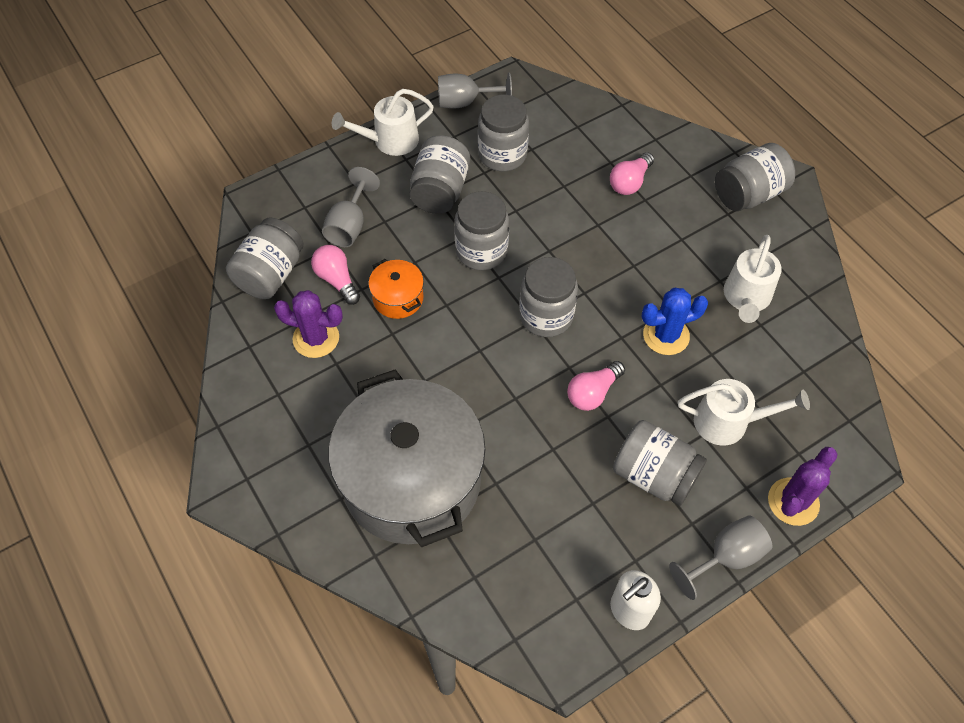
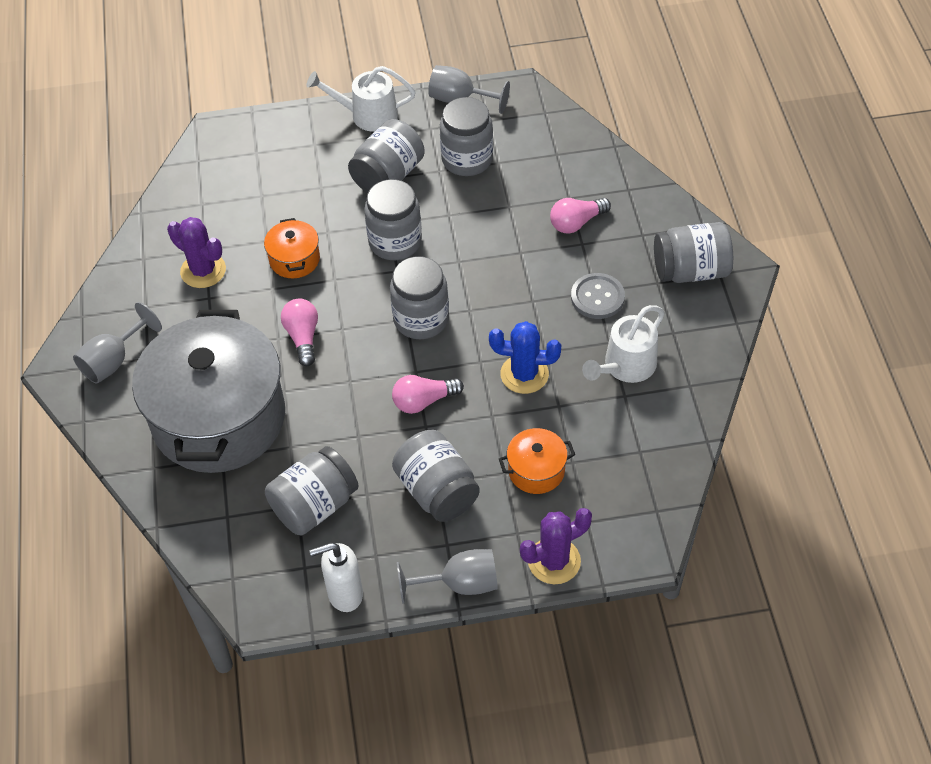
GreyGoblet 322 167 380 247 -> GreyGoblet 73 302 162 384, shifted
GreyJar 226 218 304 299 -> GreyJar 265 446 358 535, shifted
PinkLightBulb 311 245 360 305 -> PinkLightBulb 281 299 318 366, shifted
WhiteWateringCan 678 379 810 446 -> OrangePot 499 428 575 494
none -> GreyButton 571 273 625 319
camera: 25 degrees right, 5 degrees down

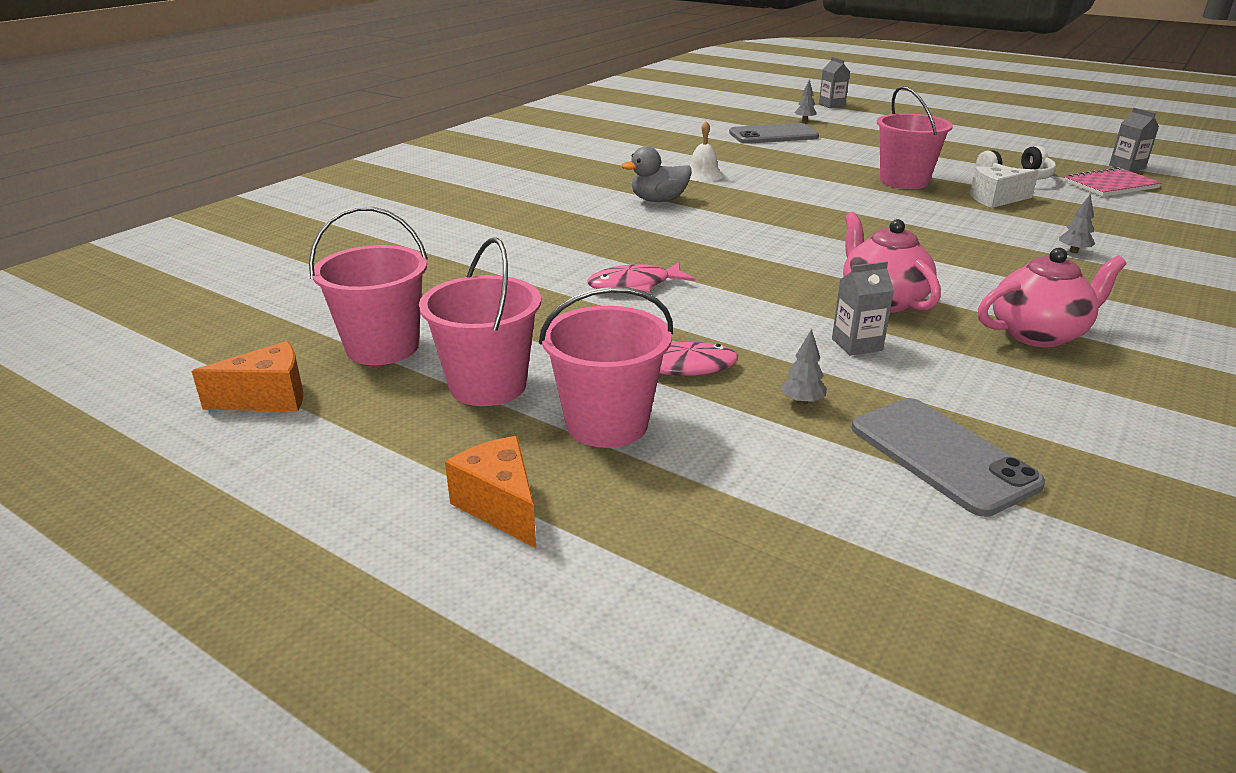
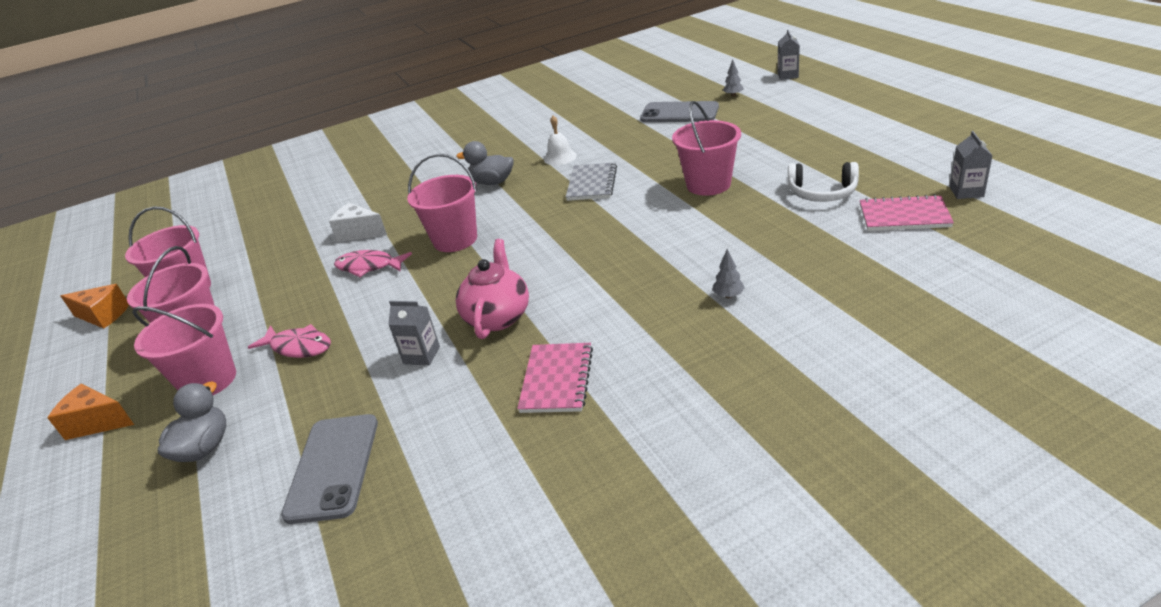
WhiteCheese 970 166 1039 208 -> WhiteCheese 329 203 387 242, shifted
PinkTeapot 978 248 1126 347 -> PinkNotebook 517 343 593 413
GreyTree 780 329 827 405 -> none
OrangeCheese 445 436 536 548 -> OrangeCheese 47 384 134 440, 75 degrees counterclockwise
none -> PinkBucket 407 154 477 252
none -> GreyNotebook 566 162 617 201
none -> GreyDuck 158 381 226 462
camera: 35 degrees right, 5 degrees up

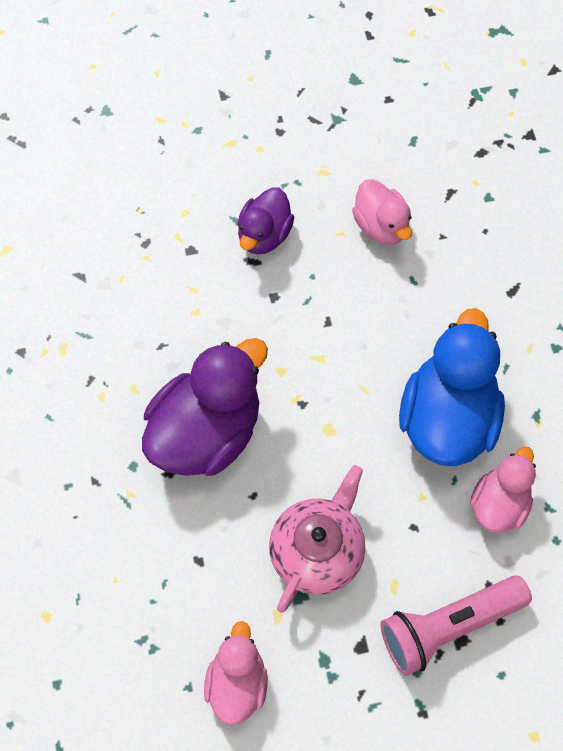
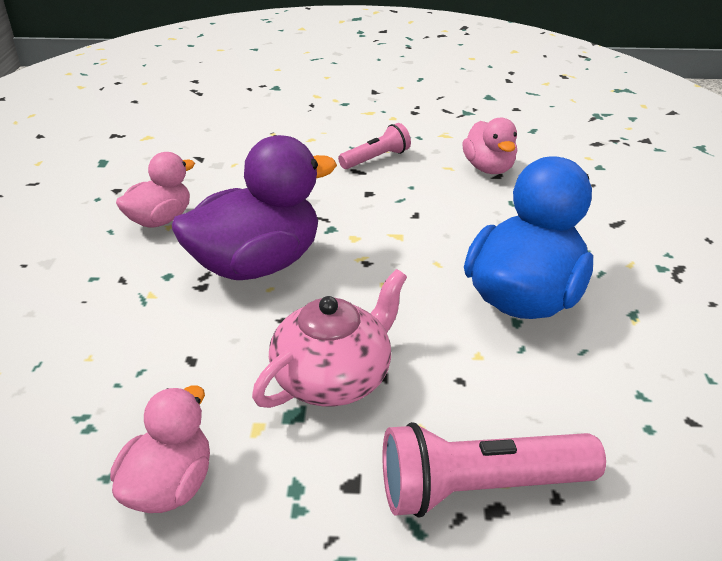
PurpleDuck 238 188 294 255 -> PinkFlashlight 338 123 411 169
PinkDuck 470 447 536 533 -> PinkDuck 116 152 195 228, shifted
camera: 15 degrees right, 30 degrees down

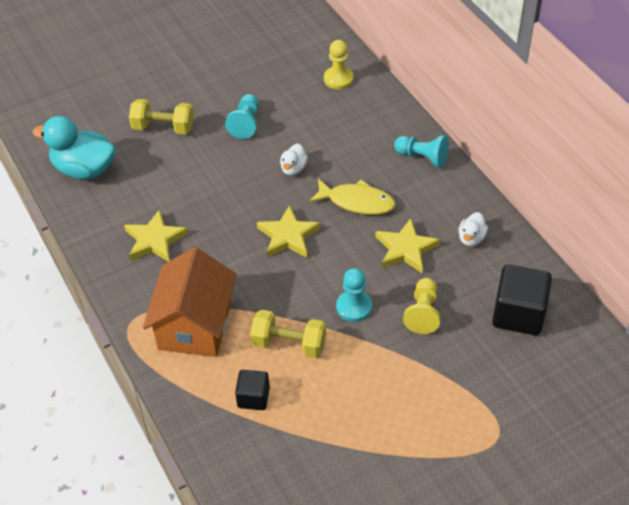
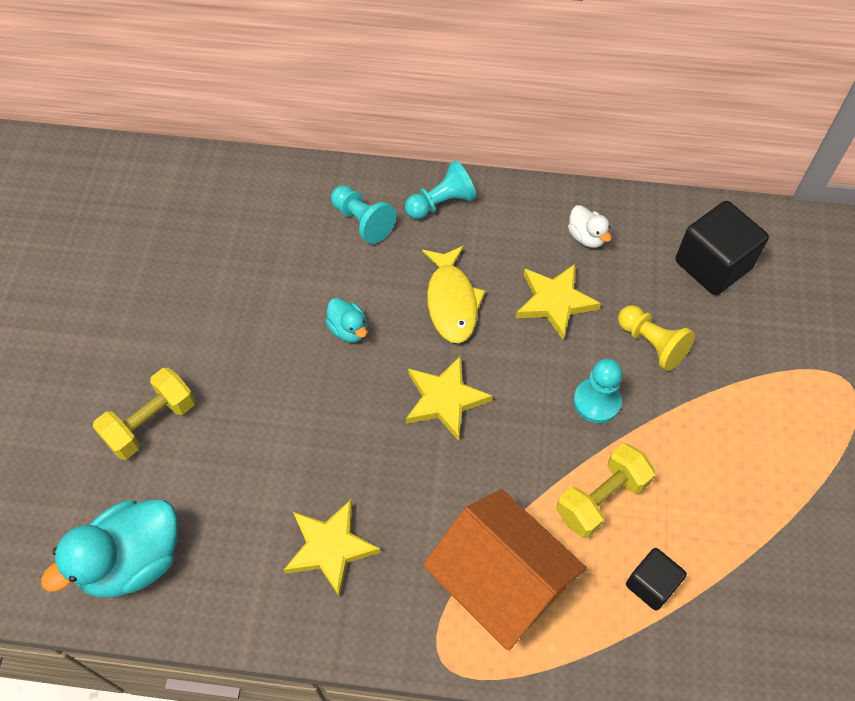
YellowPawn 324 40 354 90 -> none
TurquoisePawn 225 94 258 139 -> TurquoisePawn 331 185 396 244, shifted
WhiteDuck 280 143 308 176 -> TurquoiseDuck 325 298 367 342
YellowFish 309 179 395 215 -> YellowFish 422 246 486 344, 120 degrees clockwise
camera: 55 degrees left, 10 degrees up

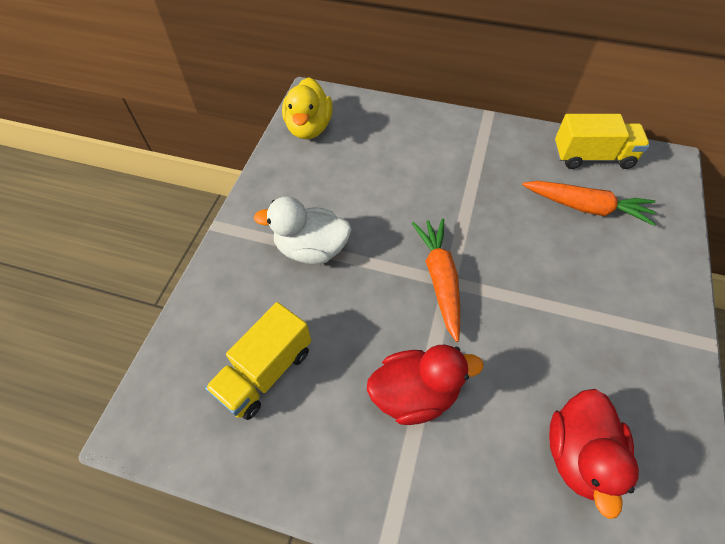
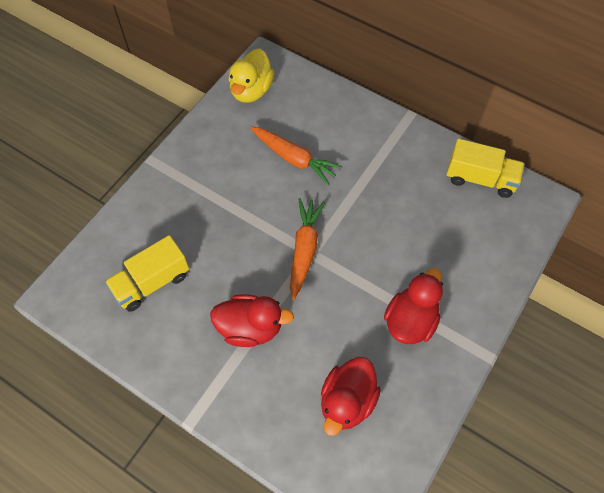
OrangeCarrot 522 181 656 226 -> OrangeCarrot 250 127 343 185, shifted
WhiteDuck 254 196 352 264 -> none
none -> RedDuck 384 268 443 344
camera: 15 degrees right, 5 degrees up

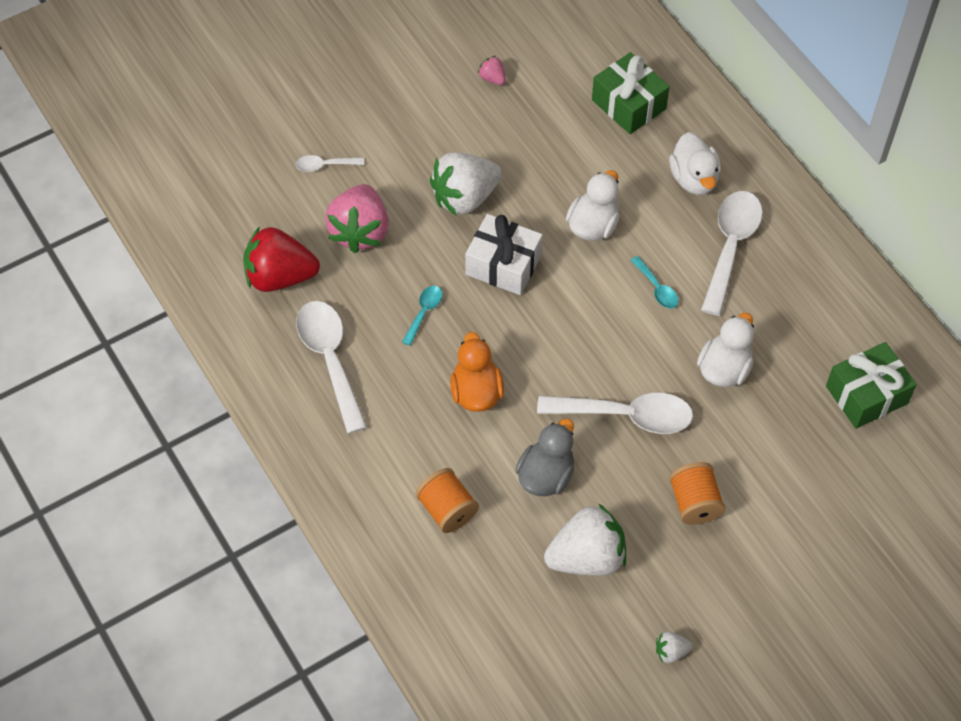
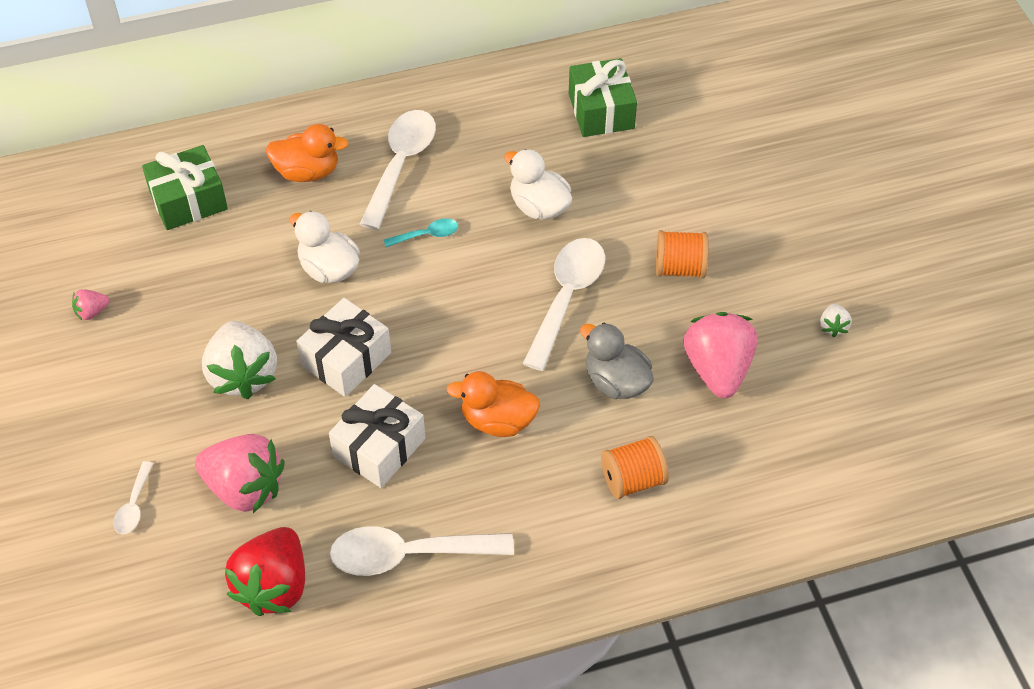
WhiteDuck 669 132 721 195 -> OrangeDuck 266 124 349 182
WhiteSpoon 701 191 763 316 -> WhiteSpoon 359 110 436 230, 75 degrees clockwise
TurquoiseSpoon 402 286 442 346 -> WhiteGift 329 384 426 488
WhiteStrawberry 544 503 626 576 -> PinkStrawberry 683 312 757 398
camera: 75 degrees left, 5 degrees down

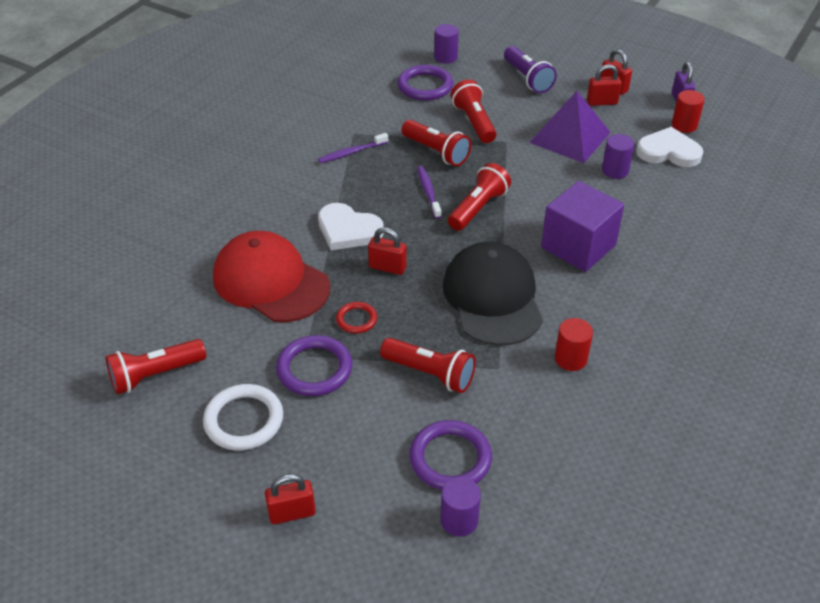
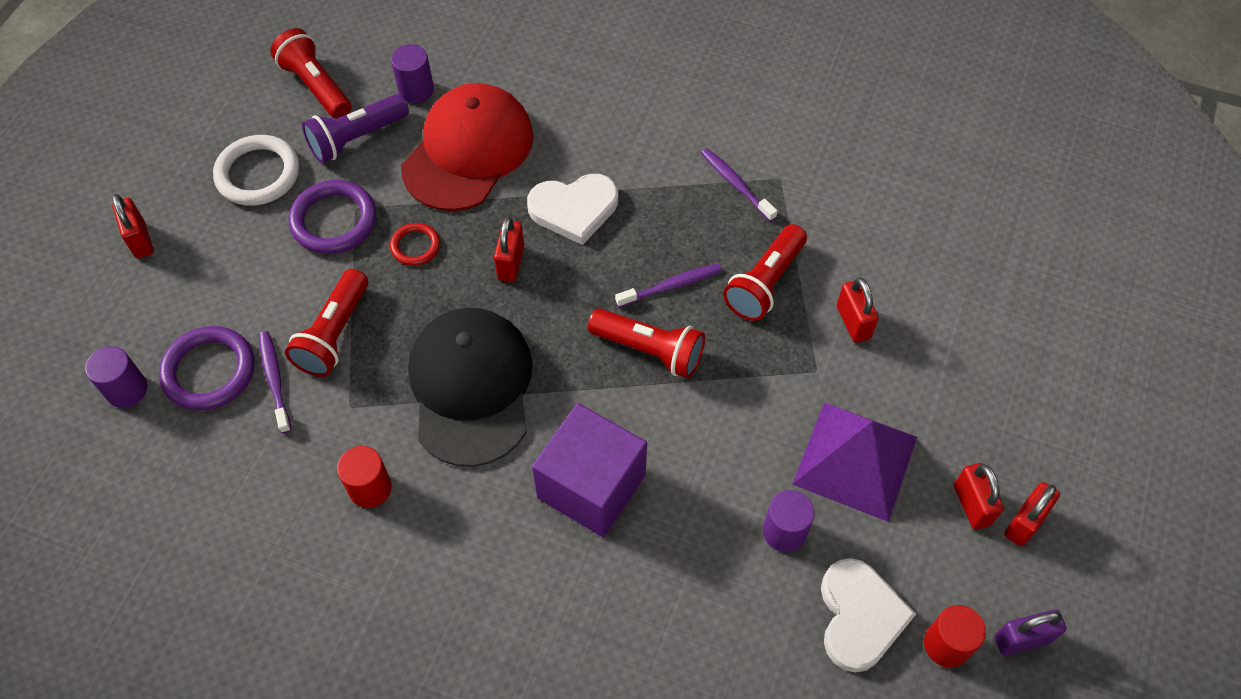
PurpleCylinder 434 24 459 64 -> PurpleCylinder 391 44 434 103, shifted
PurpleFlashlight 504 46 557 93 -> PurpleFlashlight 302 94 409 163, shifted
PurpleRing 397 65 453 101 -> none
RedFlashlight 451 80 496 143 -> RedPadlock 837 278 879 343
WhiteHeart 318 203 384 250 -> WhiteHeart 527 174 618 245, 120 degrees counterclockwise
BlackCap 443 242 543 346 -> BlackCap 408 308 533 467, 75 degrees counterclockwise
none -> PurpleToothbrush 259 331 291 433
camera: 80 degrees right, 15 degrees up

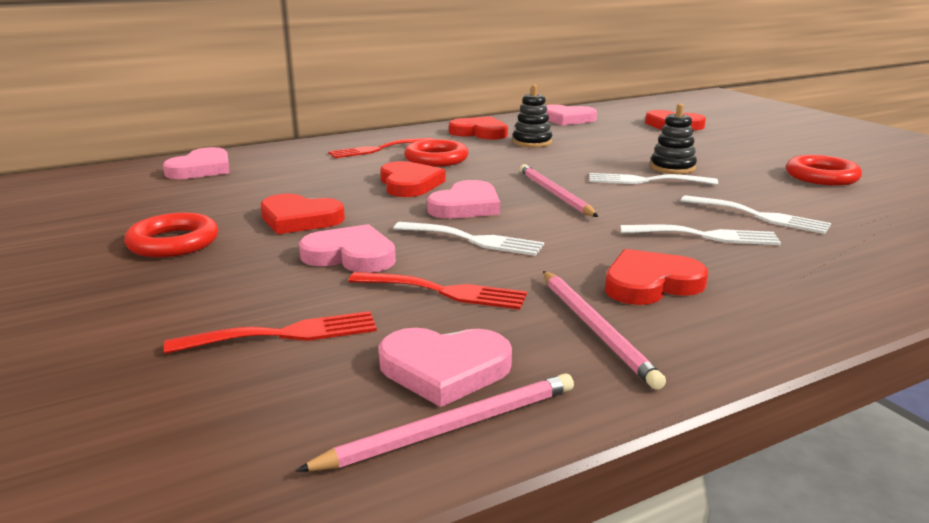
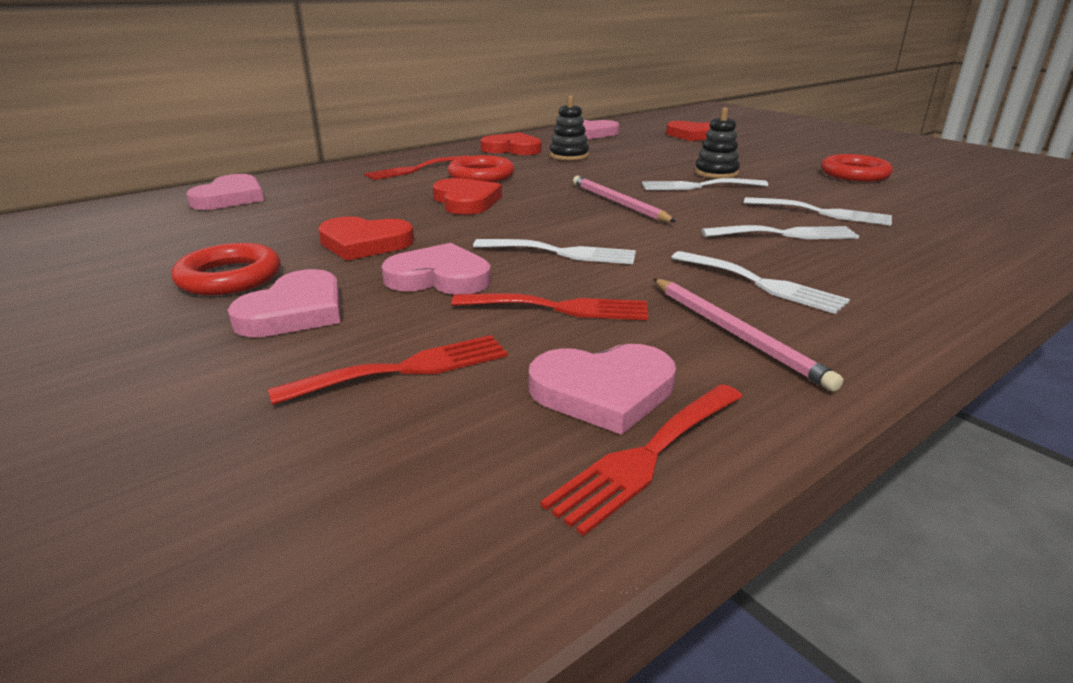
PinkHeart 427 180 500 219 -> PinkHeart 228 269 340 337, shifted
RedHeart 605 249 708 305 -> WhiteFork 671 251 850 314
PinkPencil 296 373 574 472 -> RedFork 540 384 743 536
camera: 10 degrees left, 5 degrees up

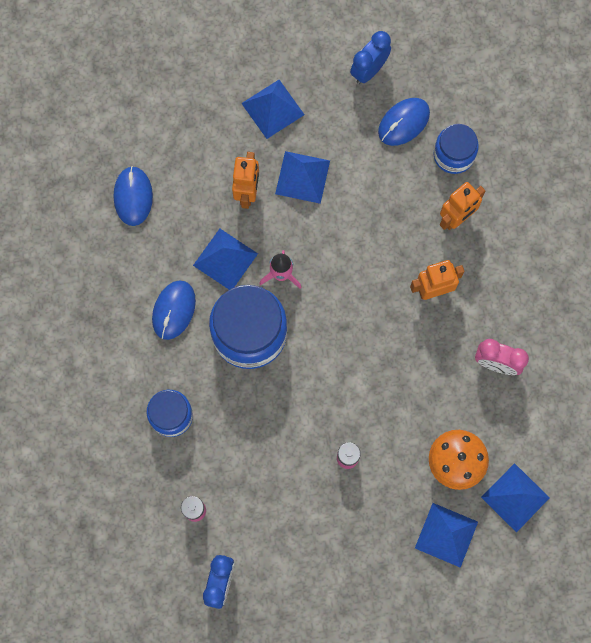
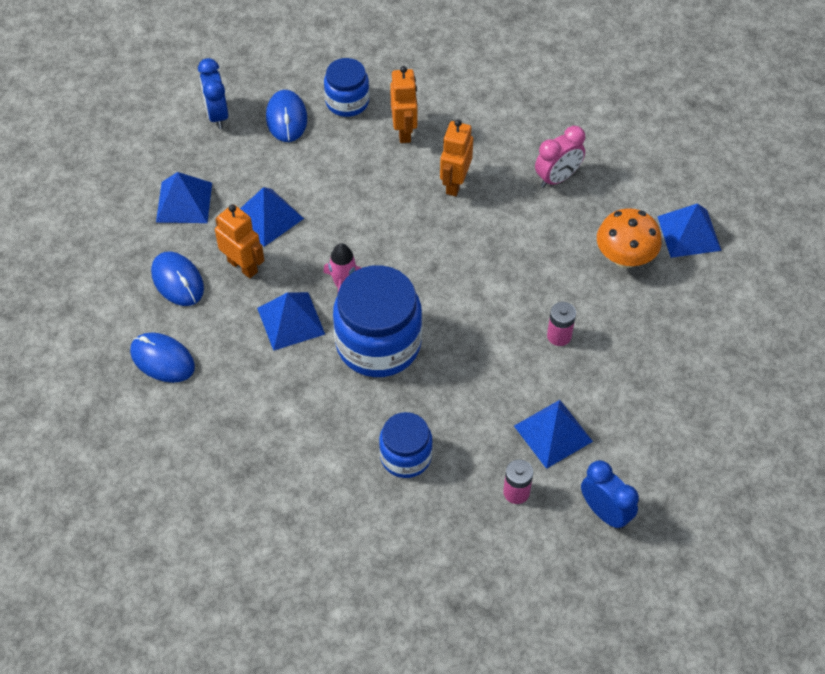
BlueMouse 152 280 196 340 -> BlueMouse 151 252 204 306, shifted
BluePyramid 415 503 478 568 -> BluePyramid 514 400 593 469, shifted
camera: 55 degrees left, 20 degrees down

